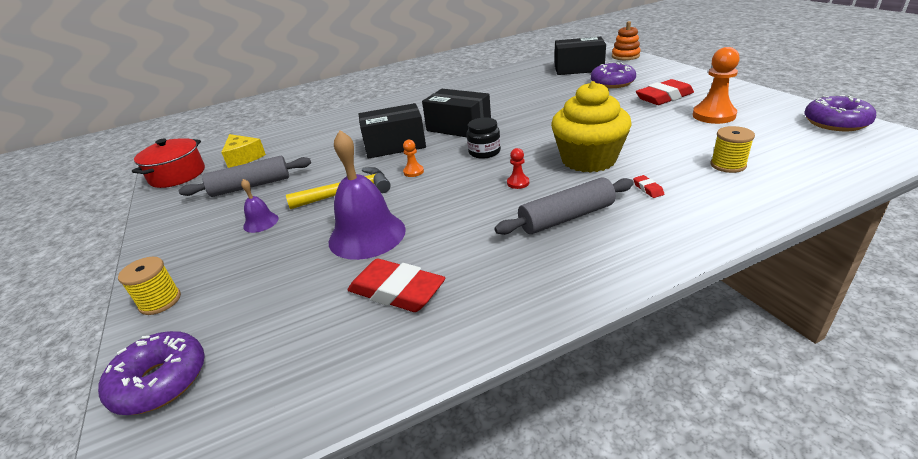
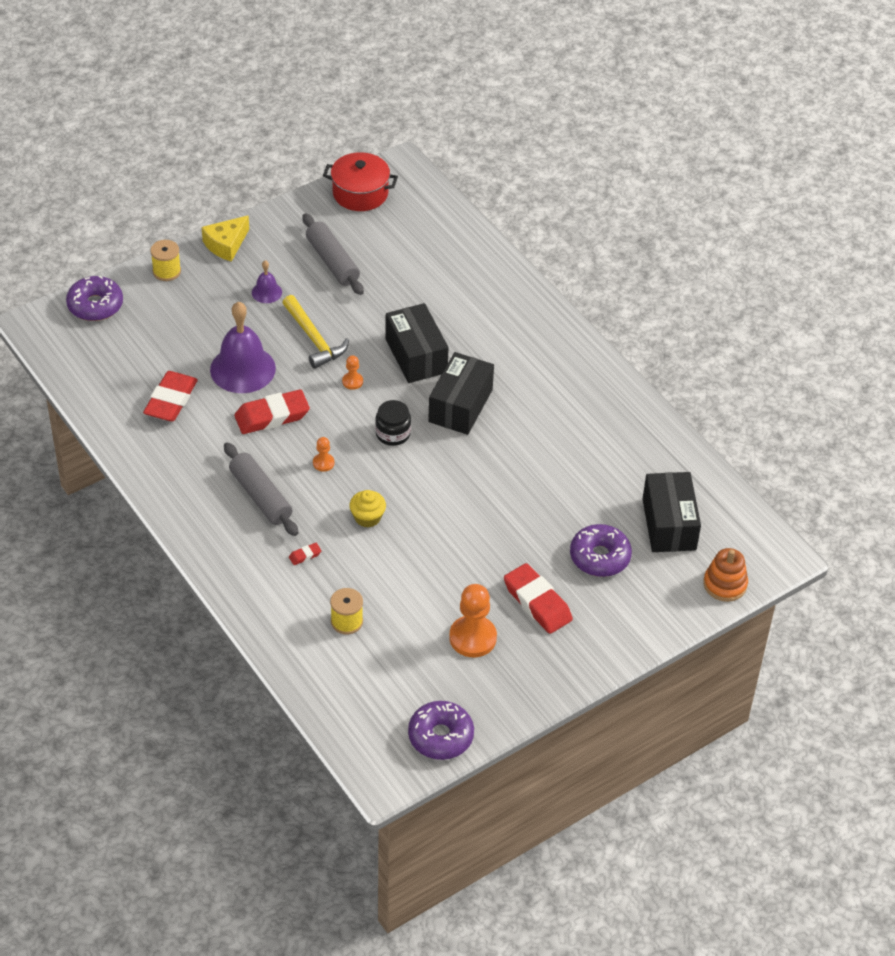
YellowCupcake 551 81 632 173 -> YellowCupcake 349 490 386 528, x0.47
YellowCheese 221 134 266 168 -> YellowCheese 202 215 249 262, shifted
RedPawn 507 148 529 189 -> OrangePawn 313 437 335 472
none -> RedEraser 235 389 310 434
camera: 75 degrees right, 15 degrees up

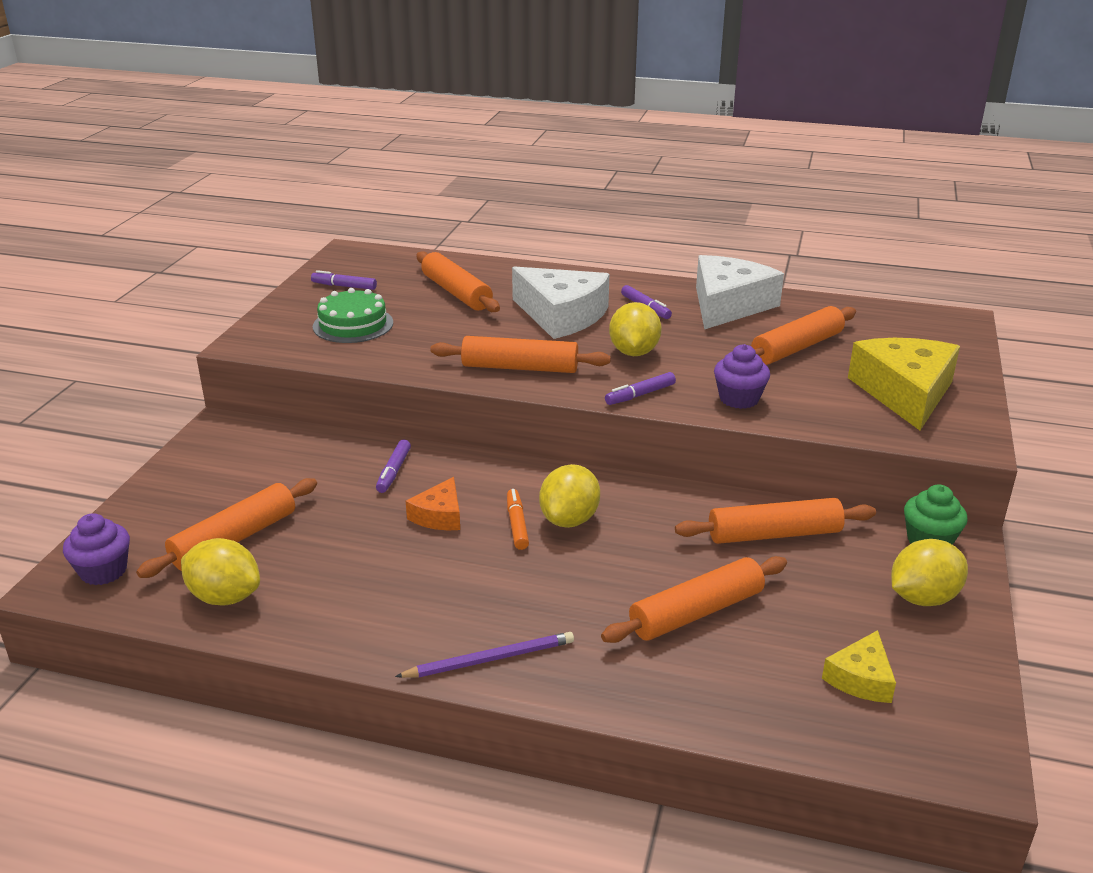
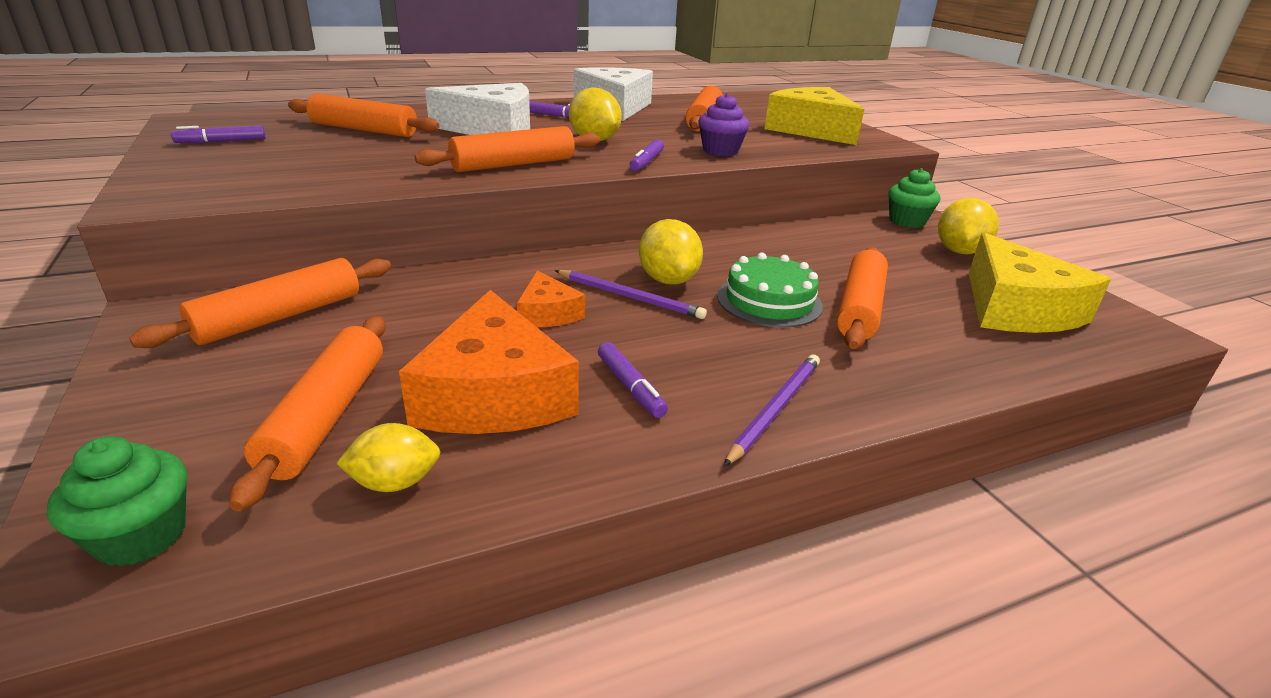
GreenCake 313 288 393 343 -> GreenCake 717 253 823 328, shifted
PurpleMarker 376 440 411 493 -> PurpleMarker 598 342 668 418, shifted
OrangeMarker 507 489 529 550 -> PurplePencil 555 270 707 319
OrangeRollingPin 675 498 876 544 -> OrangeRollingPin 129 258 391 348, shifted
PurpleCupcake 63 513 130 585 -> GreenCupcake 47 436 187 567
YellowLemon 181 538 260 606 -> YellowLemon 336 423 440 492, x0.67
YellowCheese 822 630 896 703 -> YellowCheese 969 233 1111 333, x1.95
none -> OrangeCheese 399 290 579 434
camera: 40 degrees left, 0 degrees up

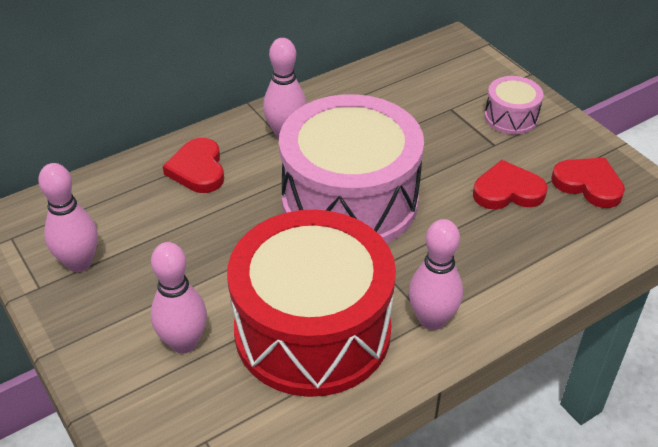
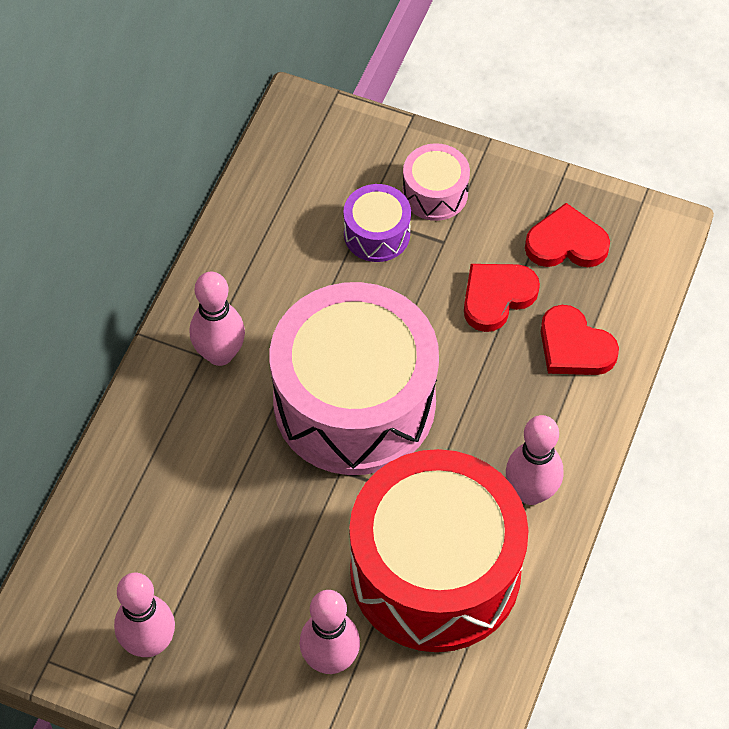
RedHeart 163 138 224 193 -> RedHeart 541 305 619 375, shifted
none -> PurpleDrum 343 184 411 262
camera: 35 degrees left, 15 degrees up

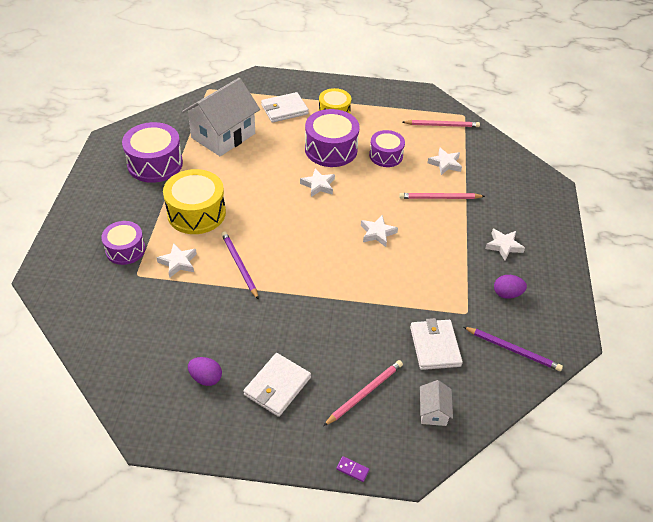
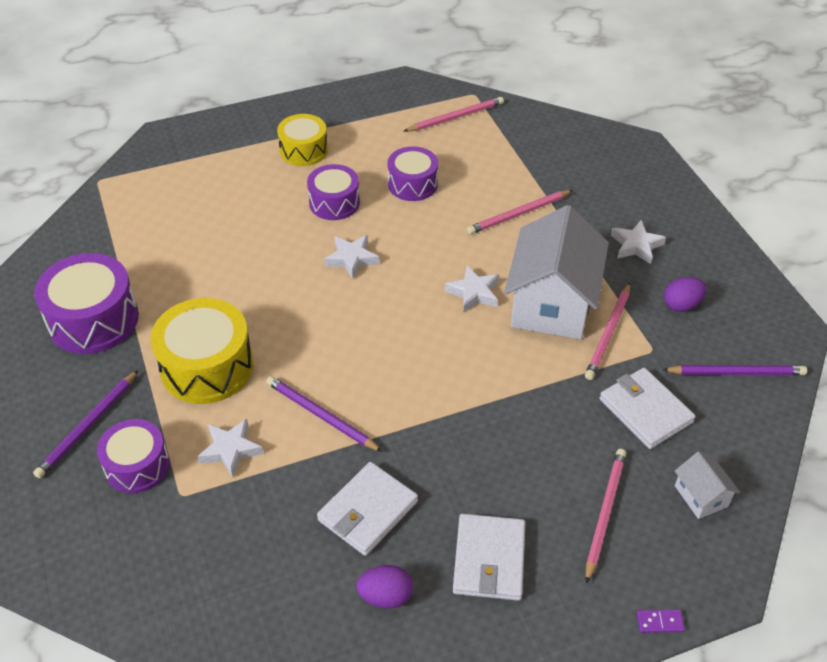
WhiteHouse 182 78 260 156 -> WhiteHouse 505 205 609 340, shifted
WhiteWallet 261 92 309 123 -> WhiteWallet 317 462 418 556, shifted
PurpleDrum 305 109 360 167 -> PurpleDrum 307 164 360 220, x0.64
WhiteStar 427 148 462 175 -> none
none -> PinkPencil 585 283 630 380
none -> PurplePencil 33 370 138 478
camera: 25 degrees left, 0 degrees up

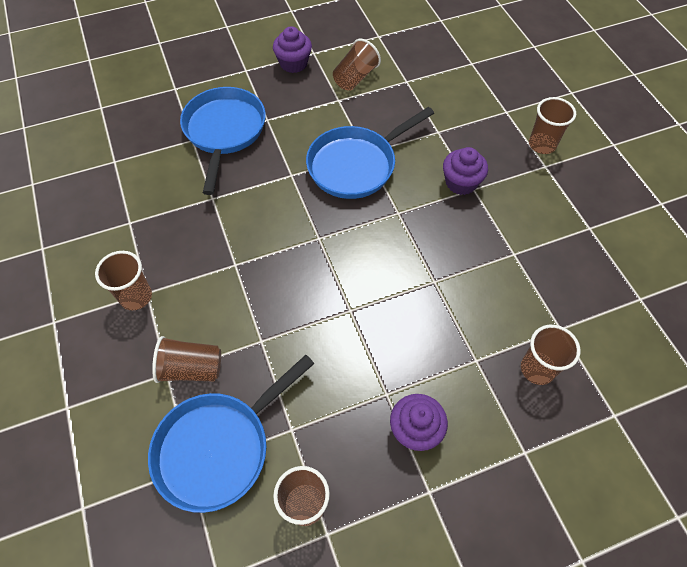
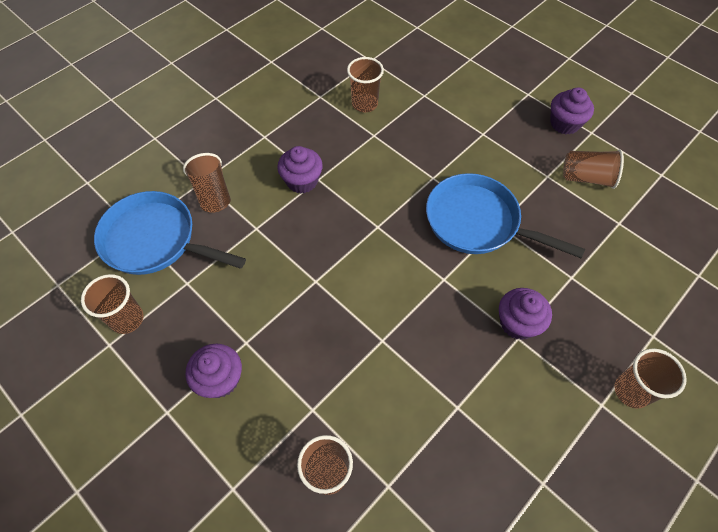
BluePan 180 87 266 195 -> none
BrownCup 95 251 152 310 -> BrownCup 347 57 384 112, shifted
none -> PurpleCupcake 277 146 323 193
camera: 65 degrees right, 0 degrees up

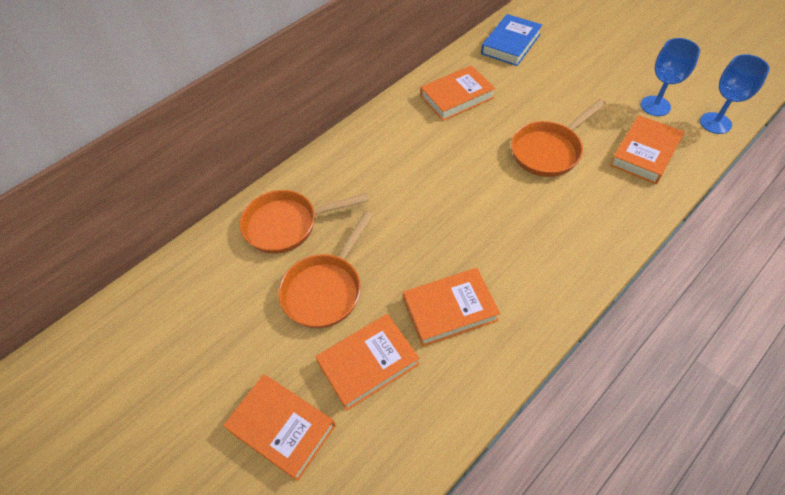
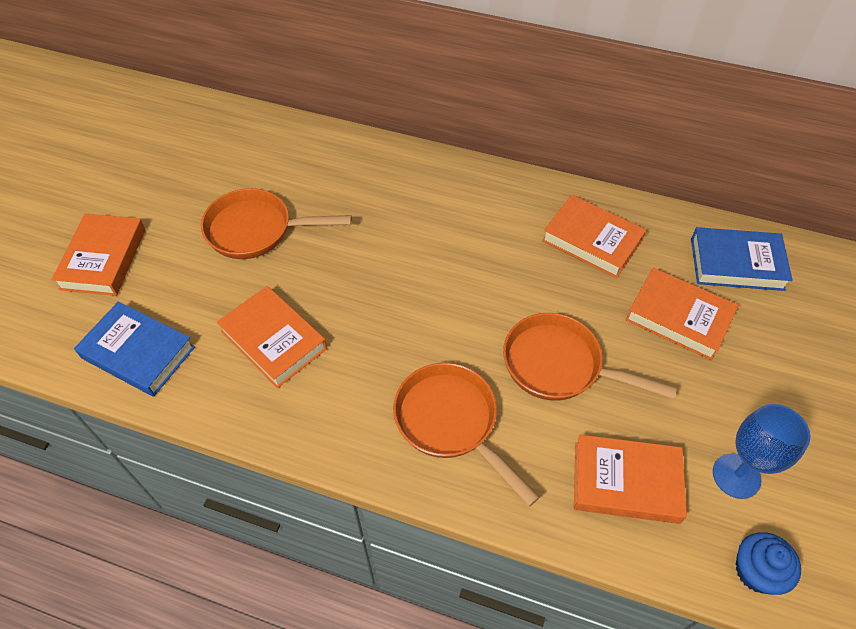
BlueGoblet 700 54 770 134 -> BlueCupcake 736 532 801 595
OrangePan 240 190 368 254 -> OrangePan 393 363 540 507, shifted
OrangeBook 316 314 419 411 -> OrangeBook 626 268 738 360, shifted
none -> BlueBook 74 301 195 397
camera: 60 degrees right, 0 degrees up

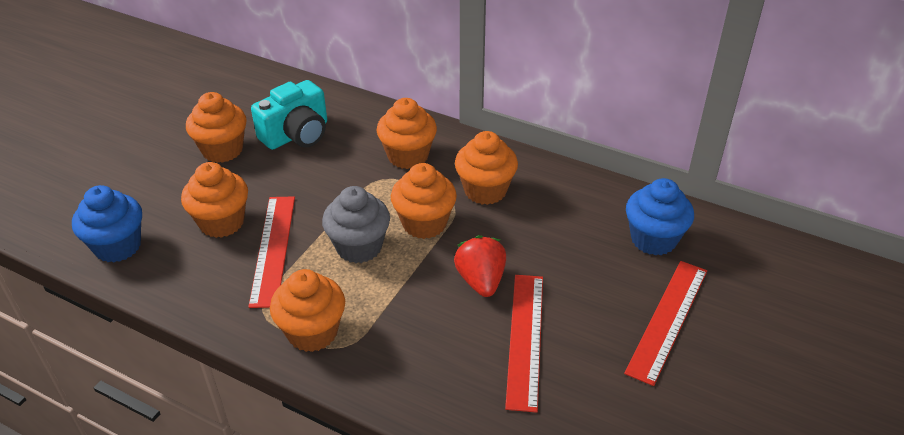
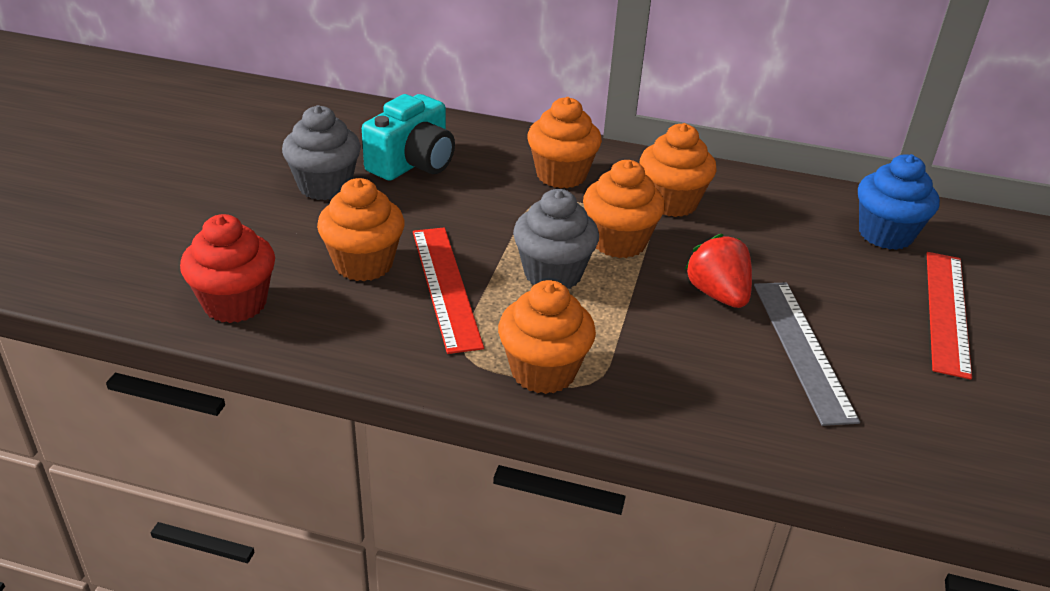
OrangeCupcake 186 92 247 163 -> GreyCupcake 282 105 361 200
BlueCupcake 72 185 142 263 -> RedCupcake 180 214 275 323
RedRuler 505 275 543 413 -> GreyRuler 754 282 860 426
camera: 15 degrees left, 5 degrees down

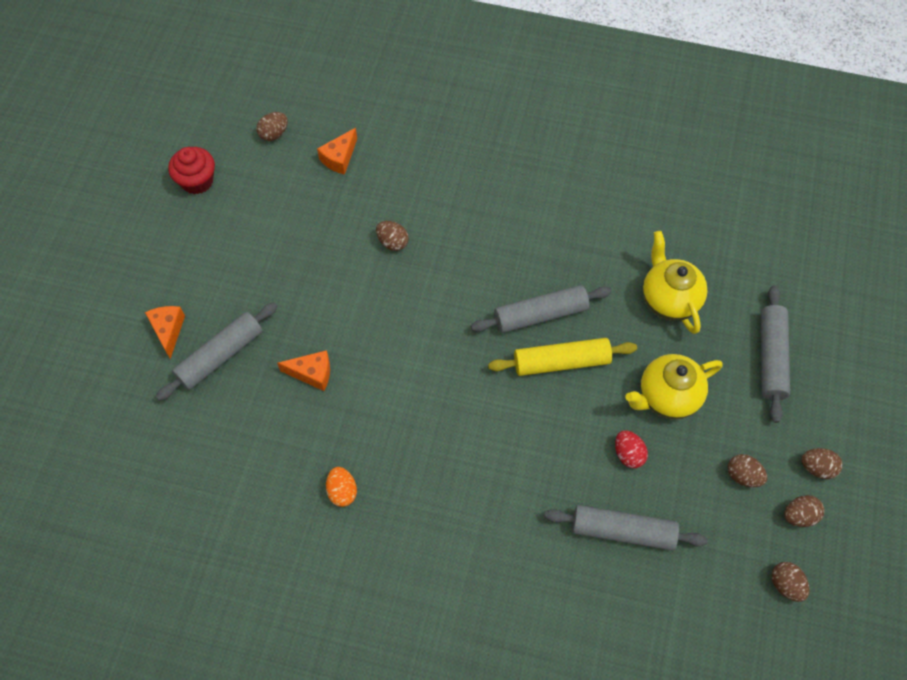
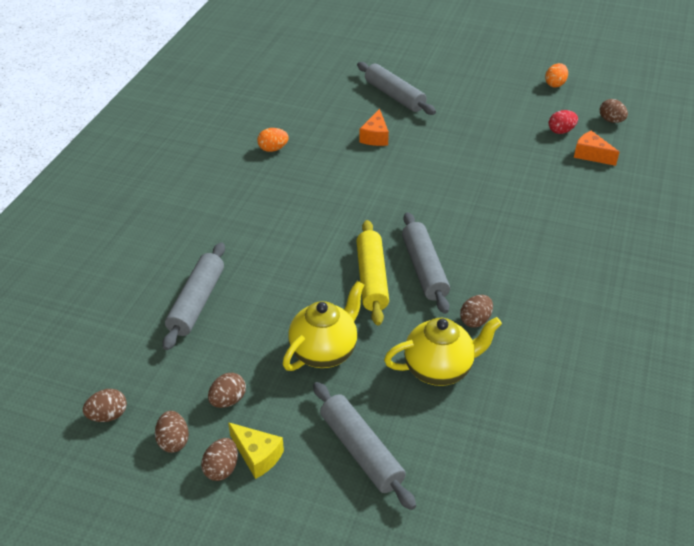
RedCupcake 168 147 215 194 -> OrangeEgg 545 63 568 88
BrownEgg 376 221 409 251 -> BrownEgg 460 295 493 328, shifted
GreyRollingPin 761 286 790 423 -> GreyRollingPin 313 382 416 510, 45 degrees clockwise
OrangeCheese 145 306 185 359 -> none
YellowTeapot 625 354 722 420 -> YellowTeapot 283 281 364 371, 60 degrees clockwise
RedEgg 615 430 648 468 -> RedEgg 549 110 578 134, shifted
none -> YellowCheese 228 422 284 479
camera: 95 degrees right, 20 degrees down

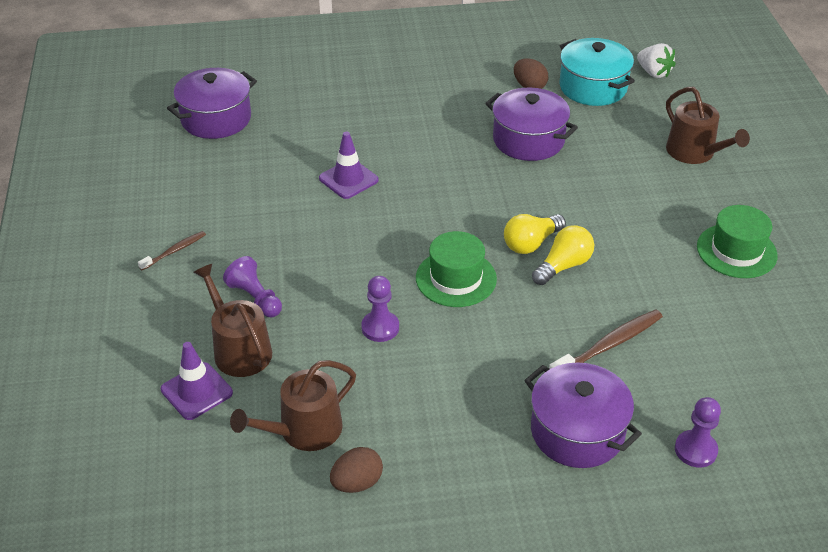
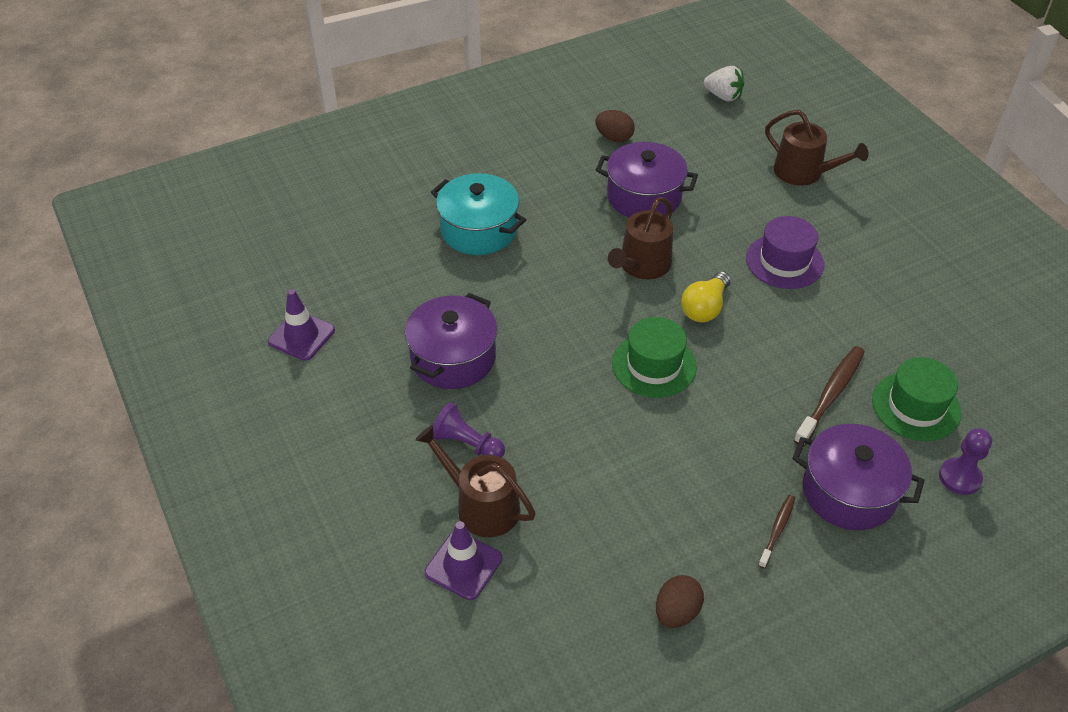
TurquoisePot 560 38 635 106 -> TurquoisePot 431 173 526 255, shifted
PurplePot 167 68 257 139 -> PurplePot 405 293 497 389, shifted
PurpleTrafficCone 319 132 379 199 -> PurpleTrafficCone 268 289 335 361, shifted
GreenHat 697 205 778 278 -> GreenHat 872 357 961 441, shifted
YellowLightBulb 532 225 594 285 -> none
BrownToothbrush 138 231 206 270 -> BrownToothbrush 758 495 795 569, shifted
PurplePawn 361 276 399 342 -> none
BrownWateringCan 230 360 356 451 -> BrownWateringCan 608 197 673 279, shifted
none -> PurpleHat 746 216 824 289
camera: 20 degrees left, 5 degrees up

